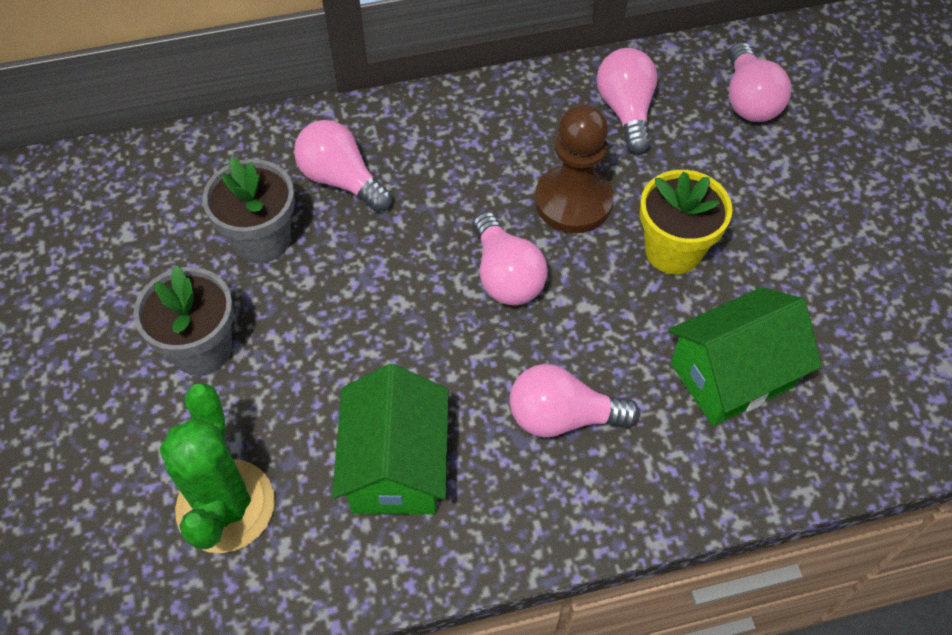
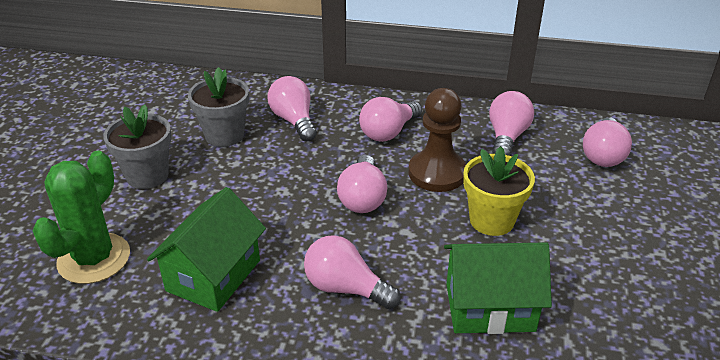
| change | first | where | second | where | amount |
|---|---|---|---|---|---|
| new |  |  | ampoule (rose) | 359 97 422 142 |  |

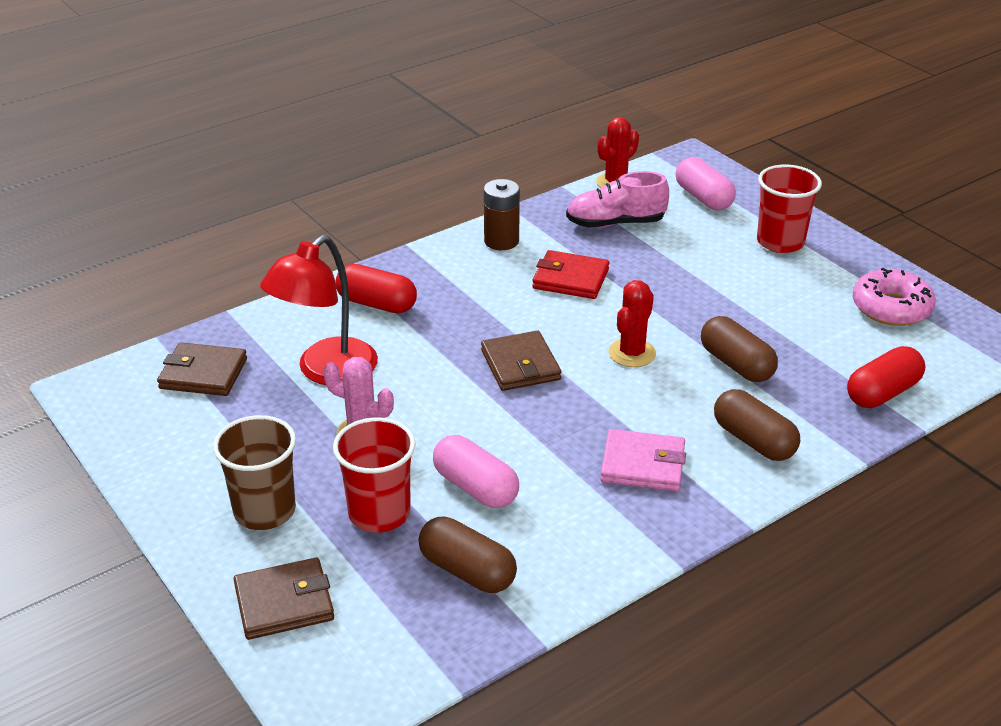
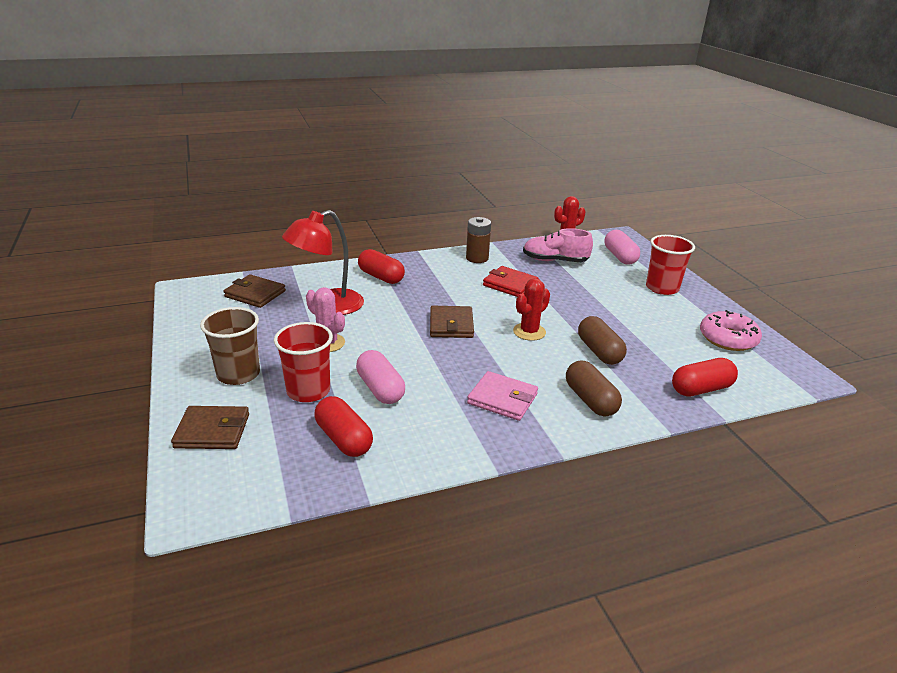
| change | first | where | second | where | amount |
|---|---|---|---|---|---|
| repainted | gélule (marron) | 419 516 517 593 | gélule (rouge) | 315 396 373 457 |  |

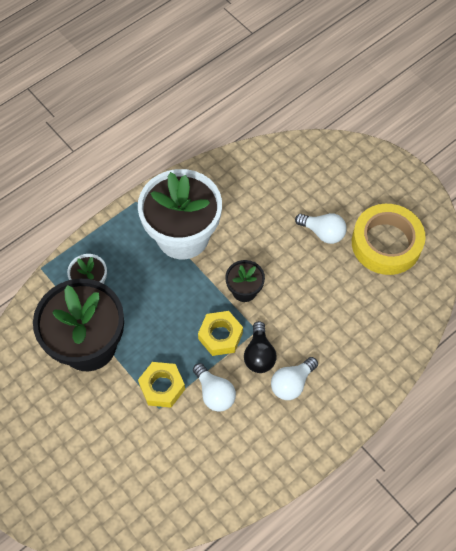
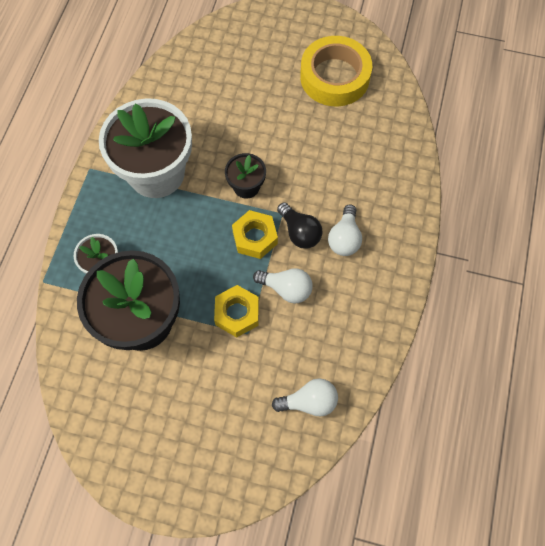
| change | first | where | second | where | amount |
|---|---|---|---|---|---|
| shifted | ampoule (blanc) | 295 213 347 244 |  | 272 378 338 416 |  |

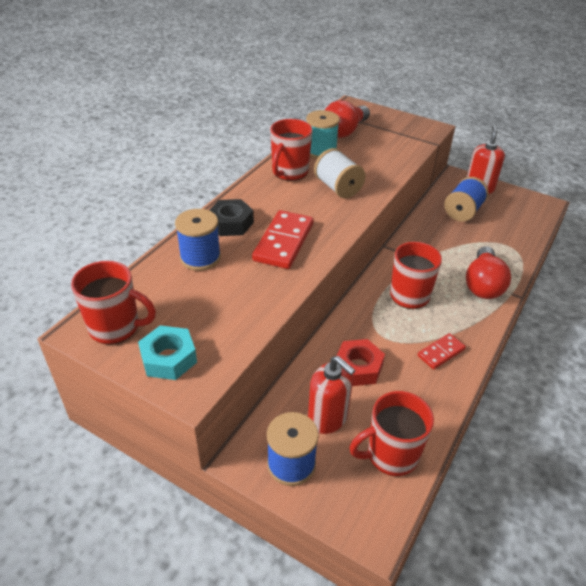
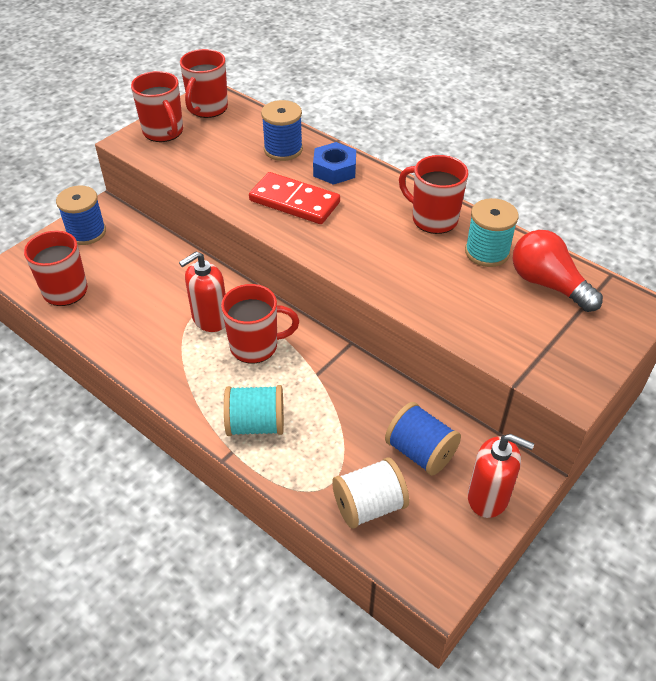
| change | first | where | second | where | amount |
|---|---|---|---|---|---|
| shifted | bobine (blanc) | 314 148 366 198 |  | 332 457 409 528 |  |
| repainted | écrou (noir) | 209 199 254 236 | écrou (bleu) | 313 142 356 185 |  |
| swapped | ampoule (rouge) | 466 246 511 299 | bobine (turquoise) | 224 385 284 436 |  |
| swapped | écrou (turquoise) | 138 325 197 380 | tasse (rouge) | 131 71 183 142 |  |
| gone | domino (rouge) | 418 333 466 369 |  |  |  |
| gone | écrou (rouge) | 337 339 385 386 |  |  |  |
| shifted | distributeur de savon (rouge) | 308 356 355 434 |  | 179 251 225 332 |  |

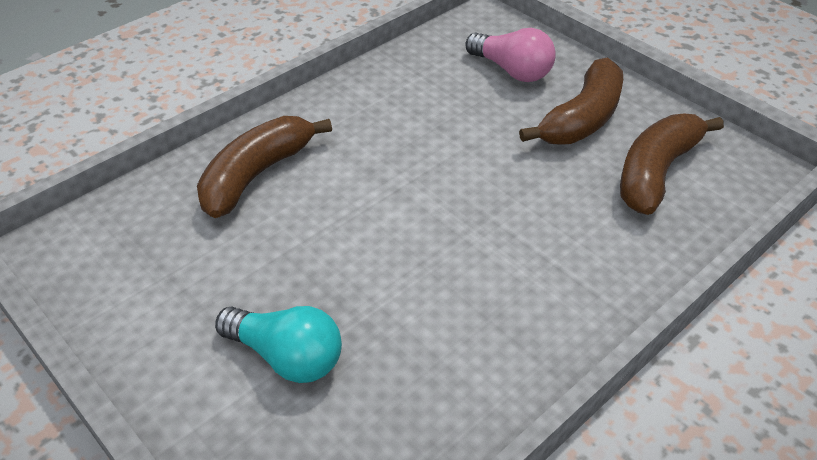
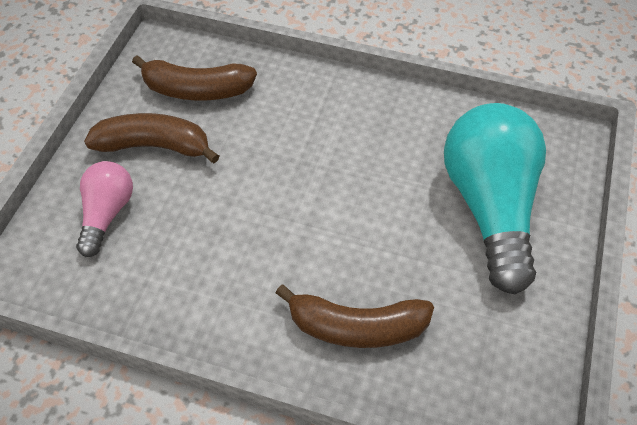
| change | first | where | second | where | amount |
|---|---|---|---|---|---|
| scaled | ampoule (turquoise) | 215 306 342 383 |  | 444 103 546 294 | x1.92 |

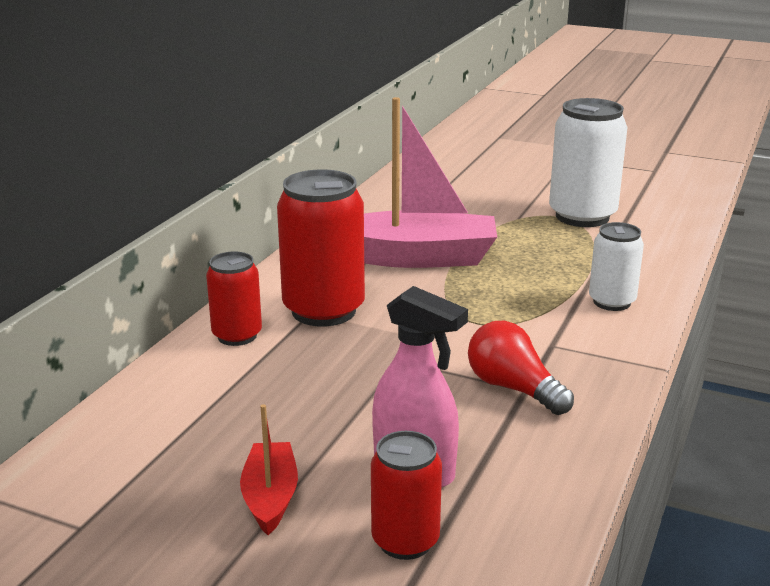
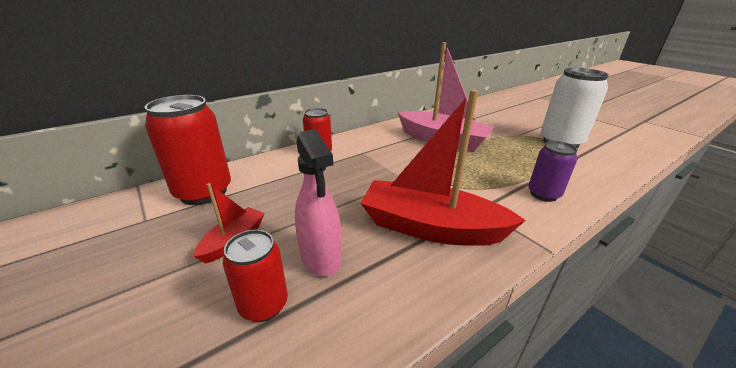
| change | first | where | second | where | amount |
|---|---|---|---|---|---|
| shifted | canette (rouge) | 277 169 365 327 |  | 145 95 231 205 |  |
| repainted | canette (blanc) | 589 222 644 311 | canette (violet) | 528 141 578 202 |  |
| swapped | ampoule (rouge) | 468 321 574 415 | bateau (rouge) | 360 89 526 246 |  |

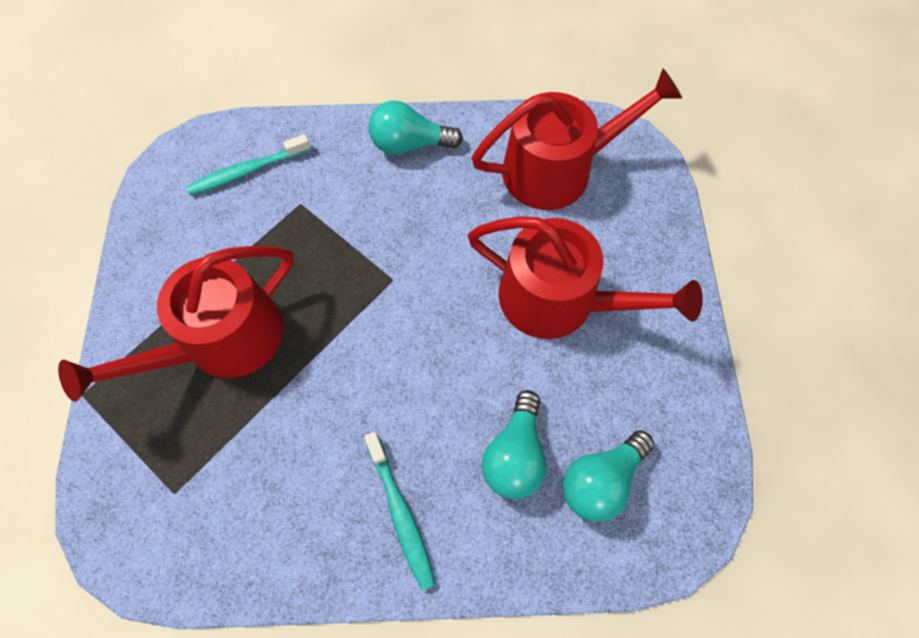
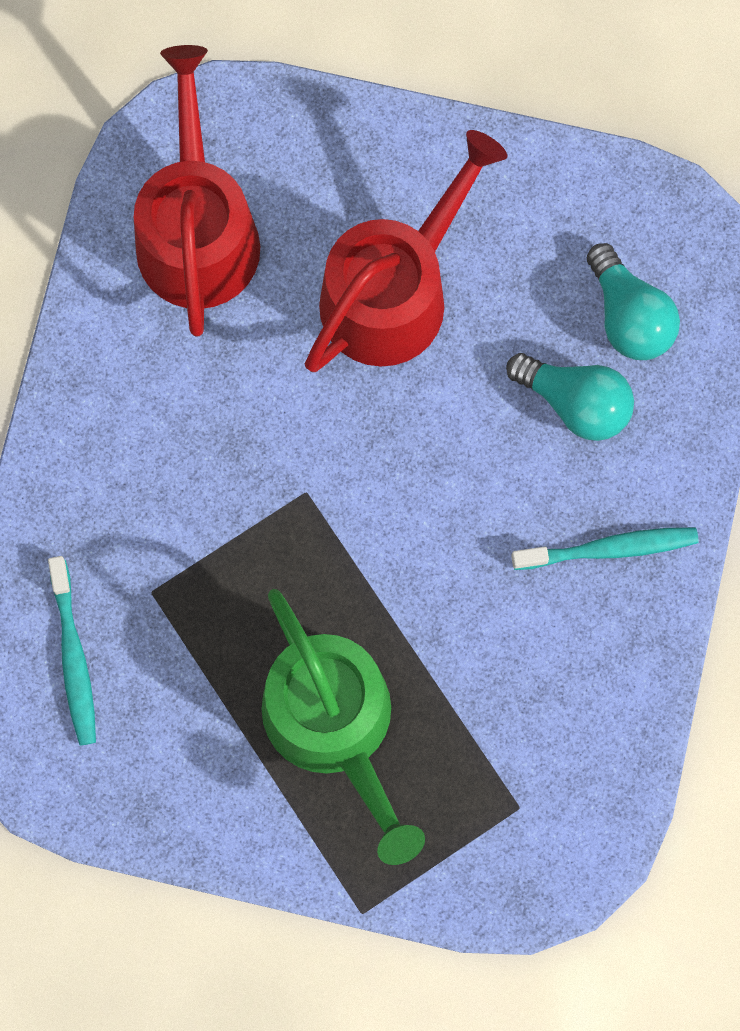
| change | first | where | second | where | amount |
|---|---|---|---|---|---|
| gone | ampoule (turquoise) | 369 100 463 155 |  |  |  |
| repainted | arrosoir (rouge) | 58 246 294 402 | arrosoir (vert) | 261 589 425 865 |  |

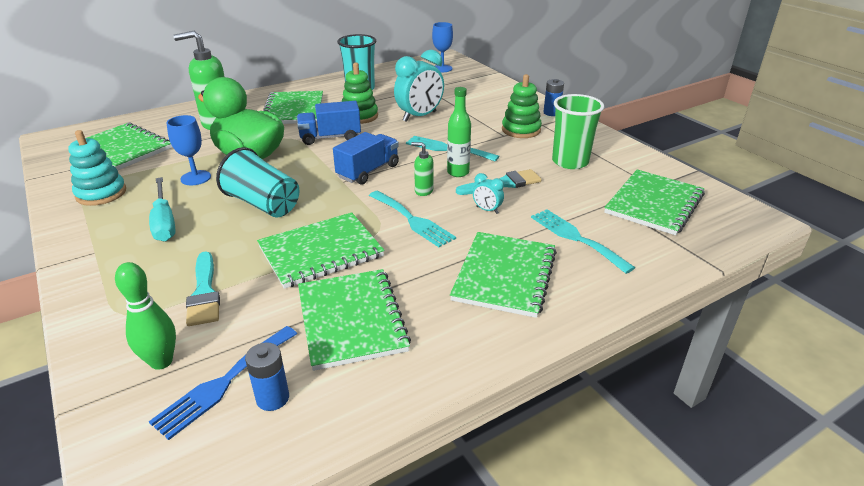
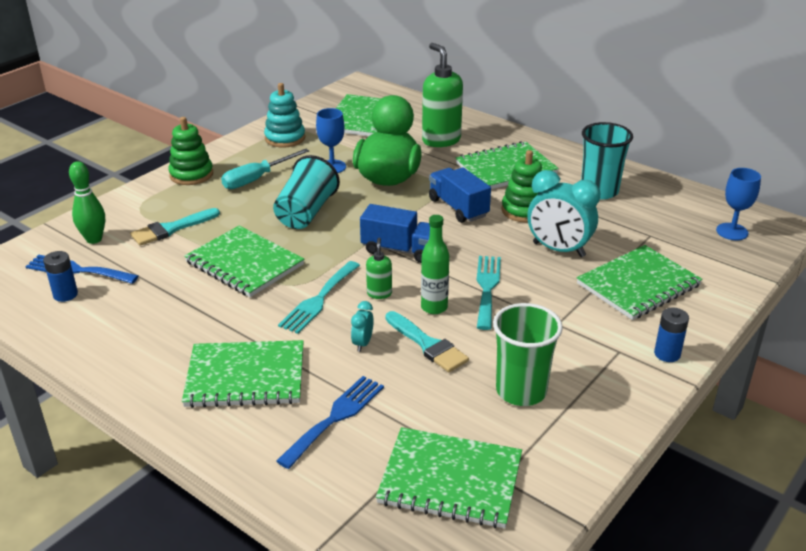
| change | first | where | second | where | amount |
|---|---|---|---|---|---|
| shifted | jouet à empiler (vert) | 502 74 542 138 |  | 168 117 213 185 |  |
| repainted | fourchette (turquoise) | 531 209 635 274 | fourchette (bleu) | 276 376 384 469 |  |
| shifted | carnet (vert) | 298 269 411 371 |  | 577 245 703 320 |  |

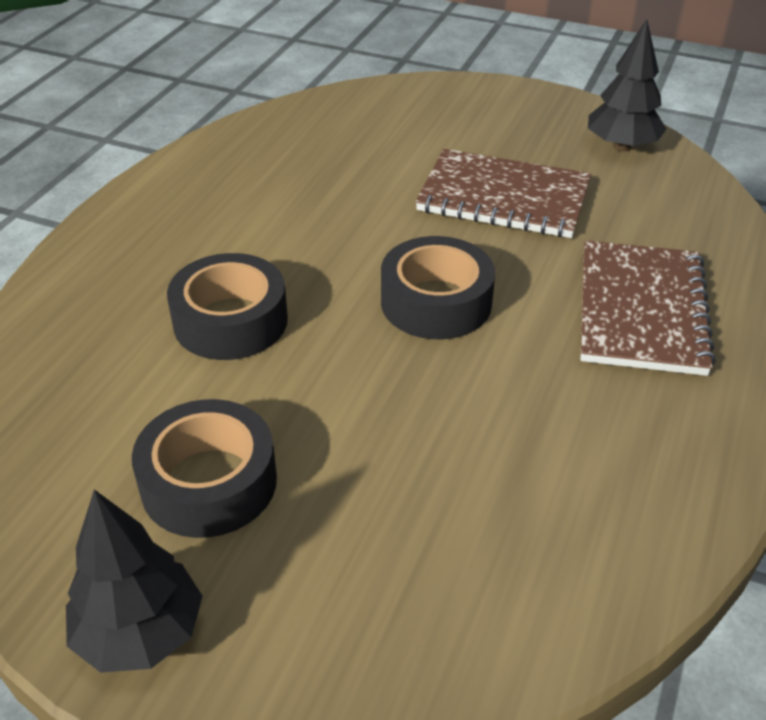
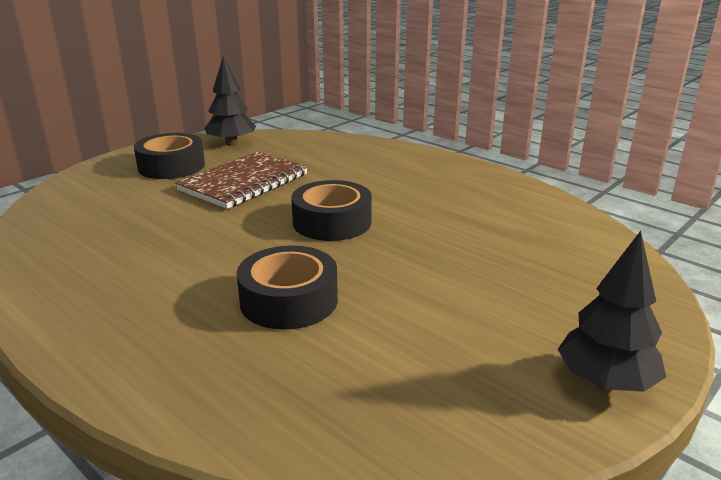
| change | first | where | second | where | amount |
|---|---|---|---|---|---|
| gone | carnet (marron) | 581 240 716 376 |  |  |  |
| shifted | ruban adhésif (noir) | 132 399 277 538 |  | 134 133 205 179 |  |

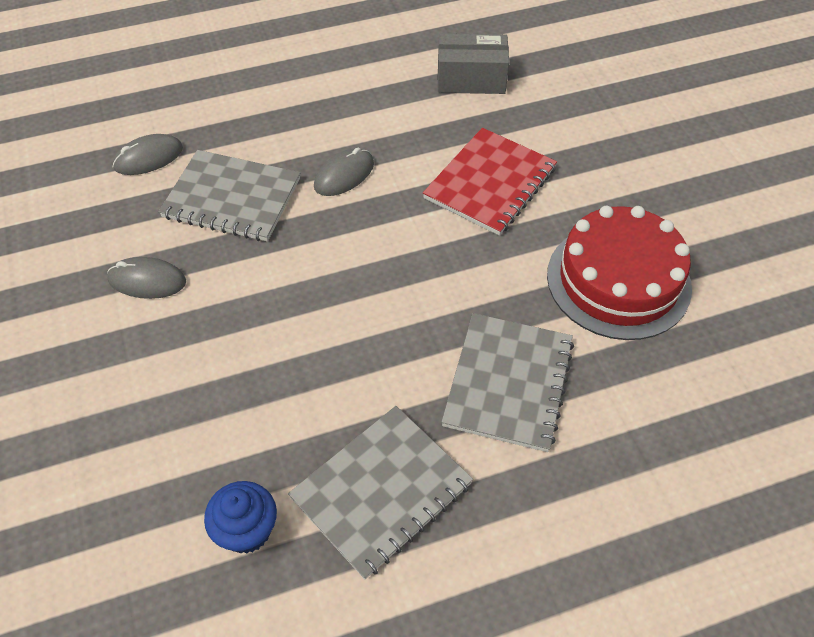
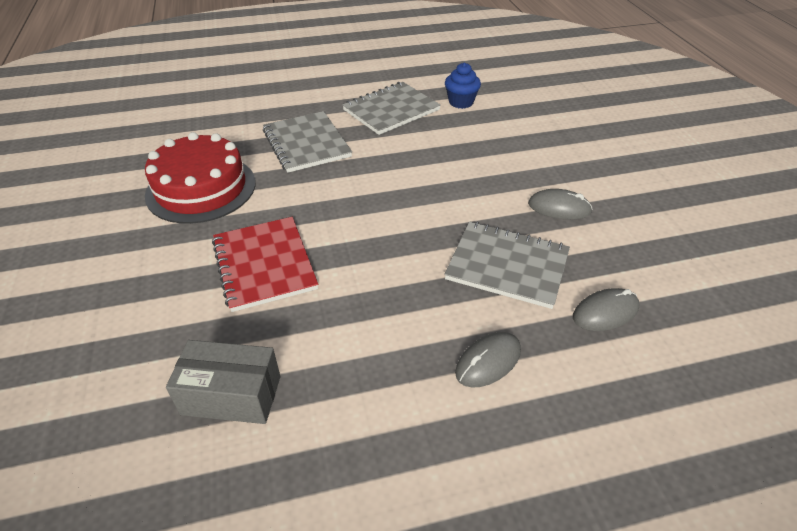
| change | first | where | second | where | amount |
|---|---|---|---|---|---|
| rotated | carnet (rouge) | 423 128 557 236 |  | 212 217 318 312 | 60 degrees counterclockwise |
| shifted | souris (gris) | 314 148 374 196 |  | 455 332 521 388 |  |
| rotated | carnet (gris) | 441 313 574 452 |  | 263 111 352 173 | 45 degrees counterclockwise |

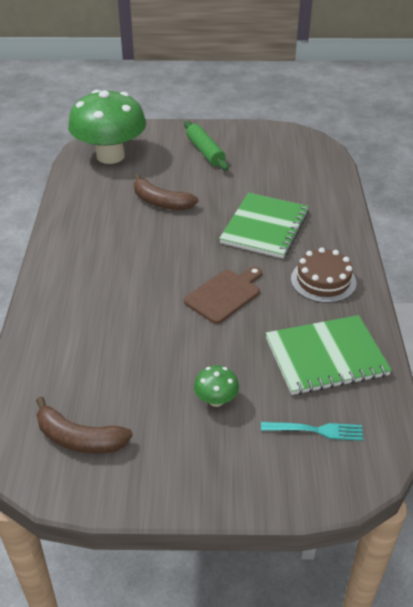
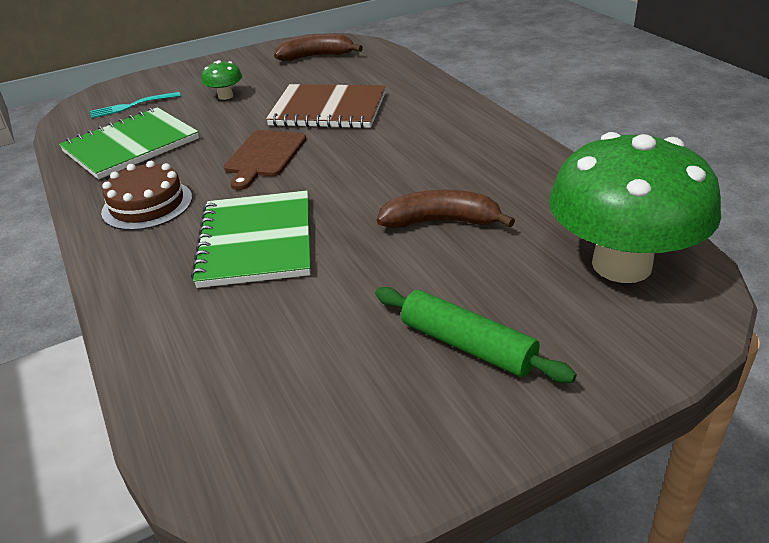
| change | first | where | second | where | amount |
|---|---|---|---|---|---|
| new |  |  | carnet (marron) | 266 84 386 129 |  |

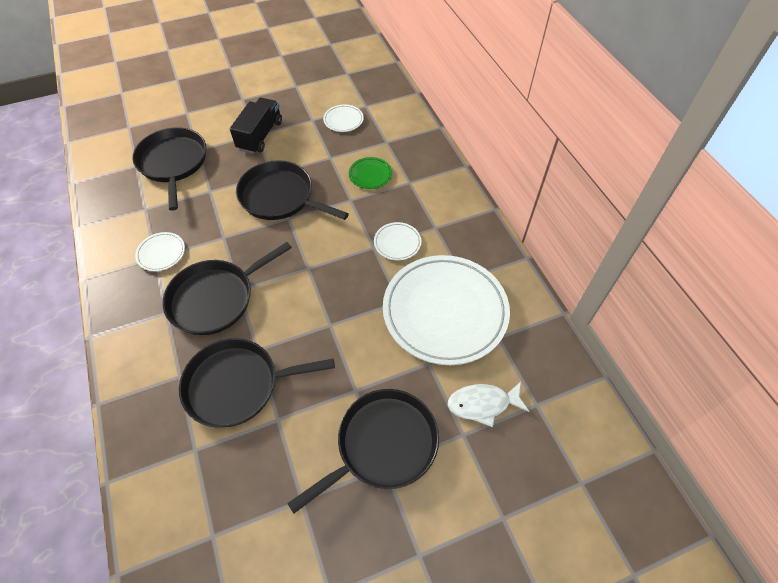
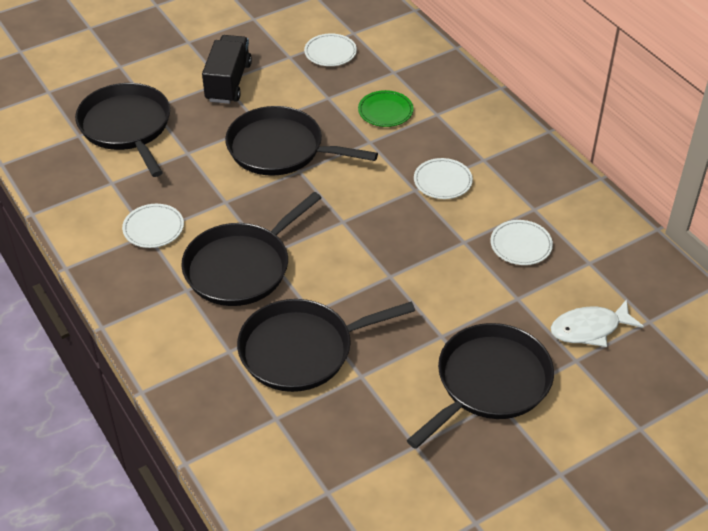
| change | first | where | second | where | amount |
|---|---|---|---|---|---|
| scaled | assiette (blanc) | 383 255 510 365 |  | 491 220 553 265 | x0.41 |

